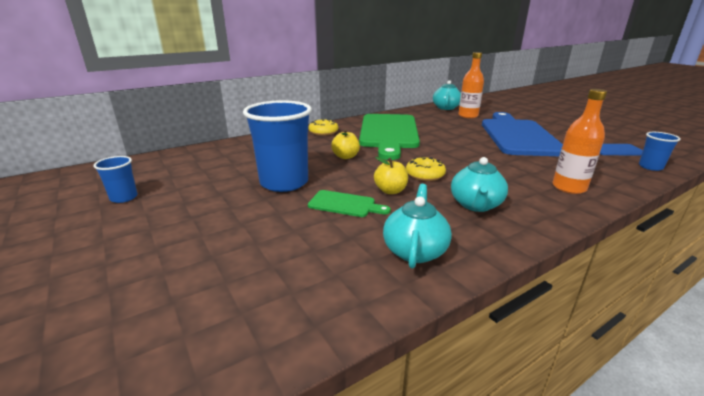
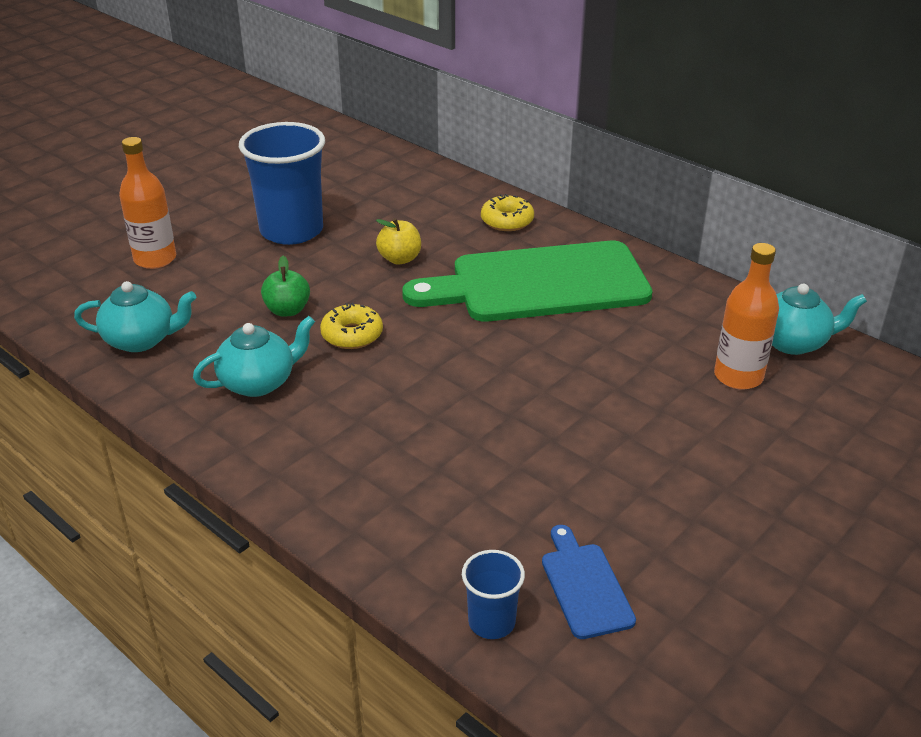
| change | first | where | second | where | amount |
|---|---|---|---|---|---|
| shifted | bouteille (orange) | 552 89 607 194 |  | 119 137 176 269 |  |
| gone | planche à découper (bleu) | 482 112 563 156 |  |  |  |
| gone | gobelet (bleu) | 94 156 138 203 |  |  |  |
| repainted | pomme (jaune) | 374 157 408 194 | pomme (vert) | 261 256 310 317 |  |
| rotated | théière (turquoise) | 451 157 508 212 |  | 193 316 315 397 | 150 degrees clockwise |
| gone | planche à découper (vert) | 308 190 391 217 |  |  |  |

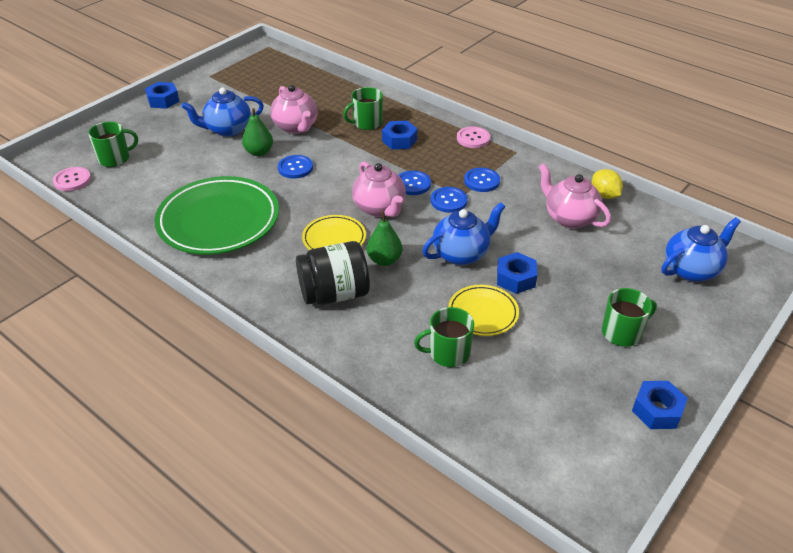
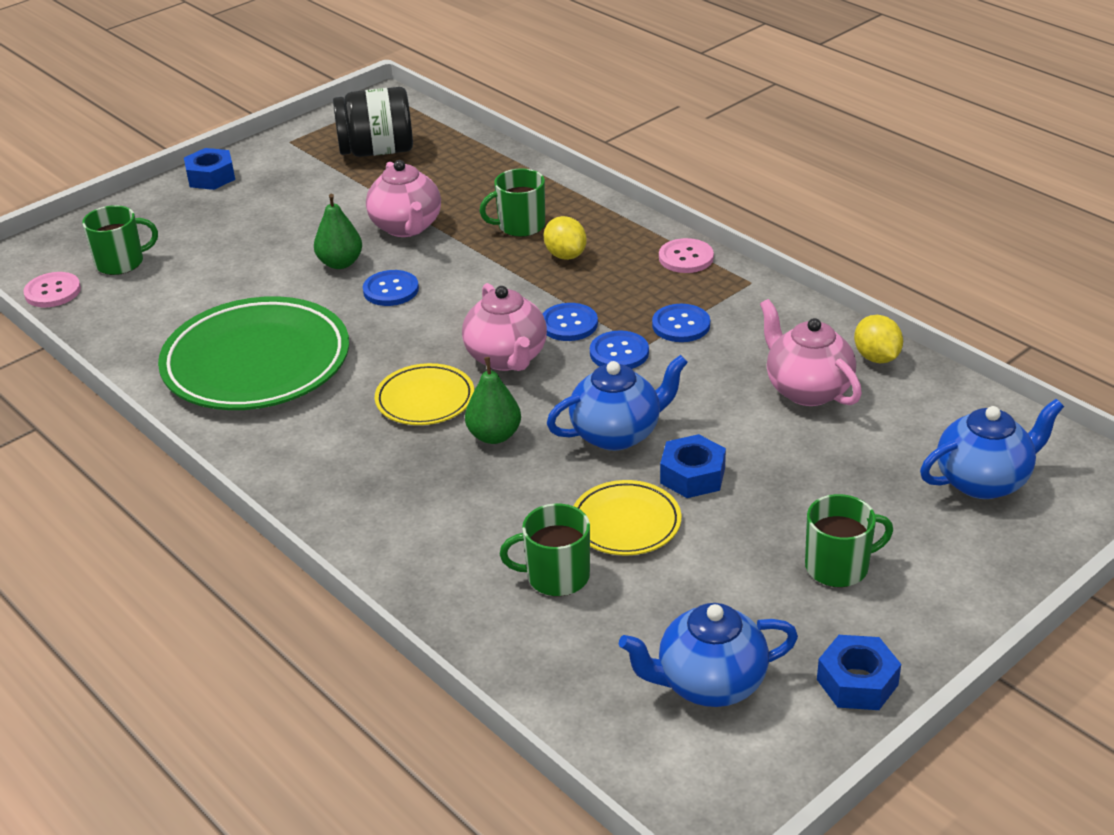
| change | first | where | second | where | amount |
|---|---|---|---|---|---|
| shifted | théière (bleu) | 181 88 264 137 |  | 619 603 798 707 |  |
| swapped | écrou (bleu) | 382 121 417 150 | citron (jaune) | 544 216 587 260 |  |
| shifted | bocal (noir) | 296 241 370 305 |  | 333 87 413 157 |  |

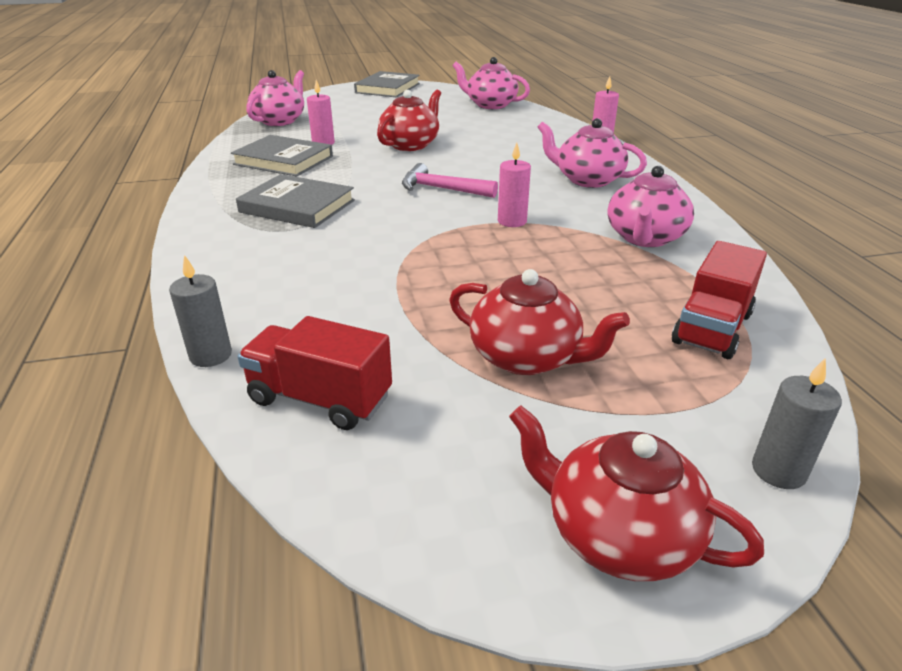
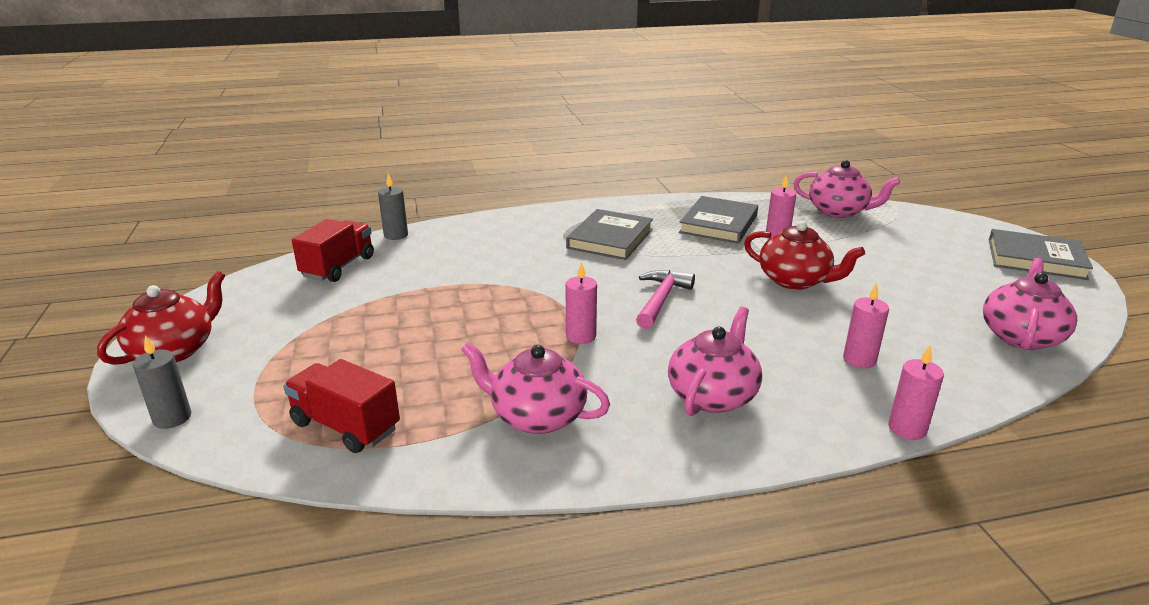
| change | first | where | second | where | amount |
|---|---|---|---|---|---|
| gone | théière (rouge) | 449 269 630 375 |  |  |  |
| new |  |  | bougie (rose) | 843 283 889 368 |  |

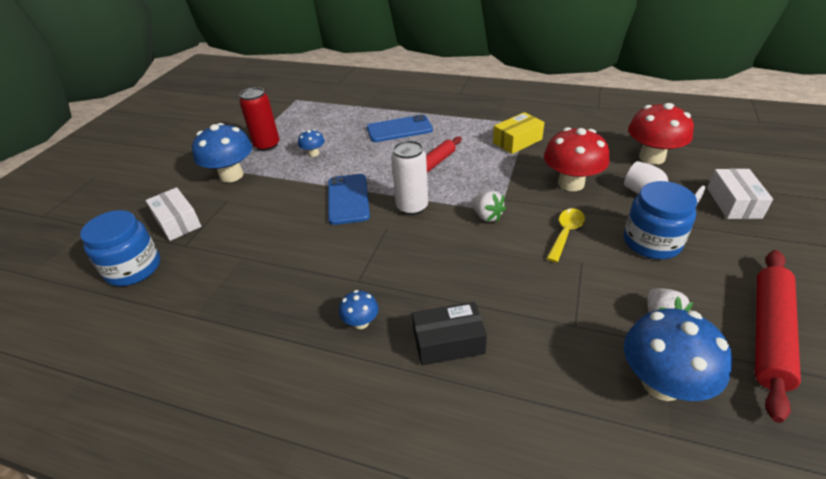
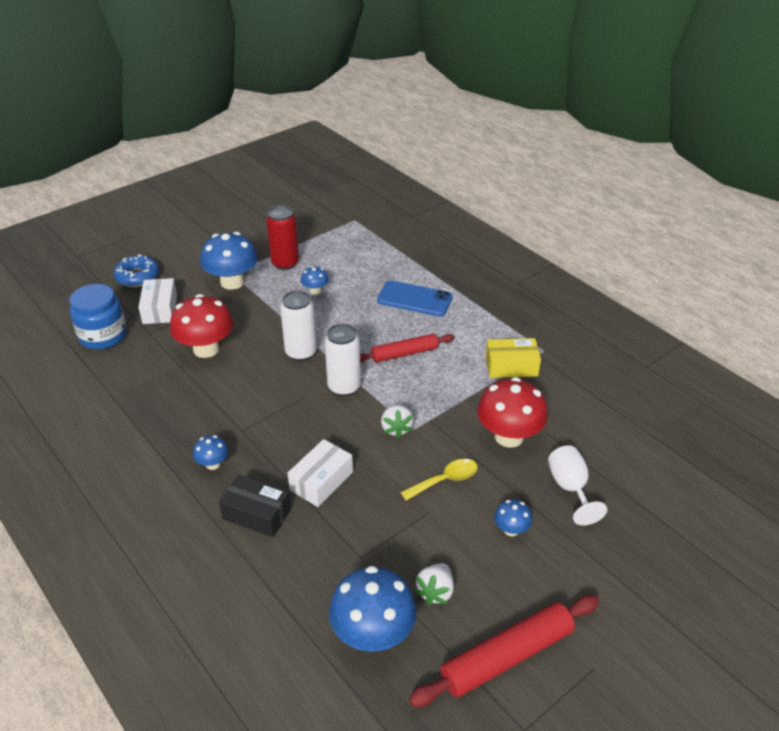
| change | first | where | second | where | amount |
|---|---|---|---|---|---|
| shifted | champignon (rouge) | 628 103 694 165 |  | 170 294 234 358 |  |
| shifted | boîte (blanc) | 707 169 773 219 |  | 288 439 353 507 |  |
| swapped | téléphone (bleu) | 328 174 370 225 | canette (blanc) | 280 291 317 361 |  |
| swapped | bocal (bleu) | 624 181 697 259 | champignon (bleu) | 494 500 532 537 |  |
| new |  |  | beignet (bleu) | 114 254 159 287 |  |

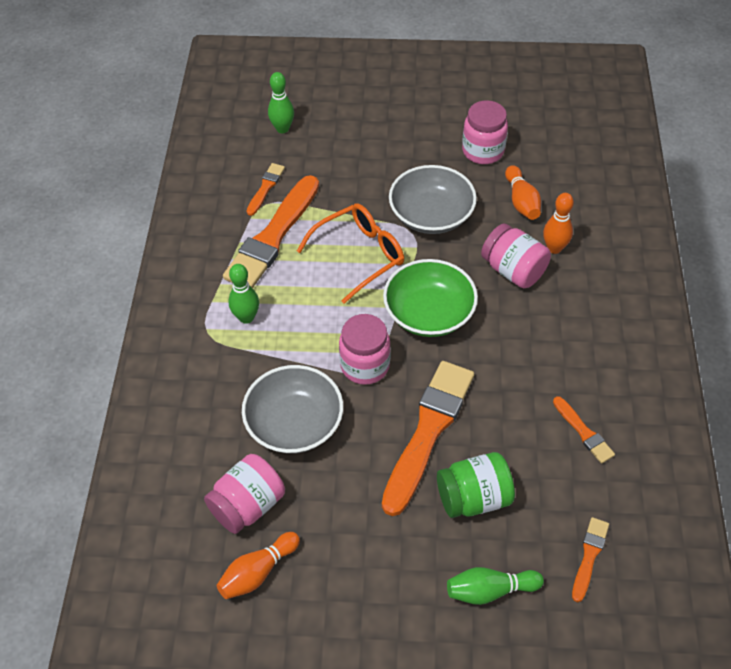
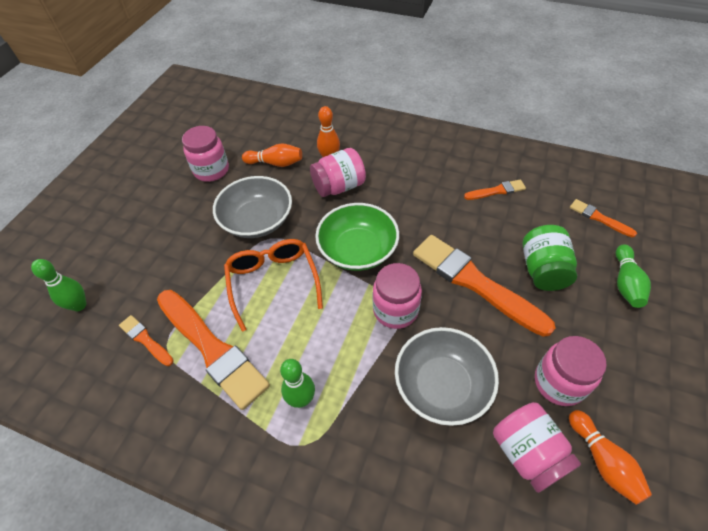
| change | first | where | second | where | amount |
|---|---|---|---|---|---|
| new |  |  | bocal (rose) | 535 336 607 406 |  |

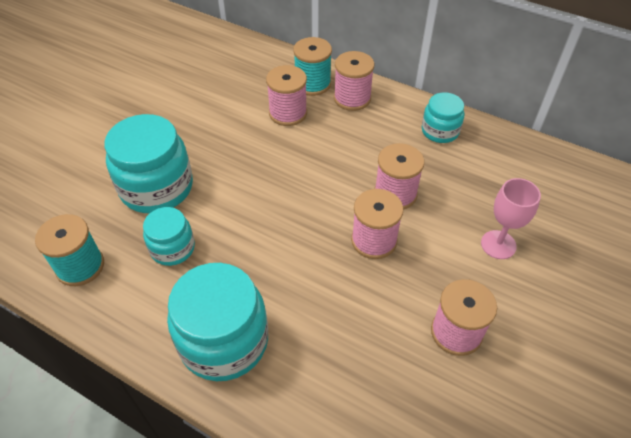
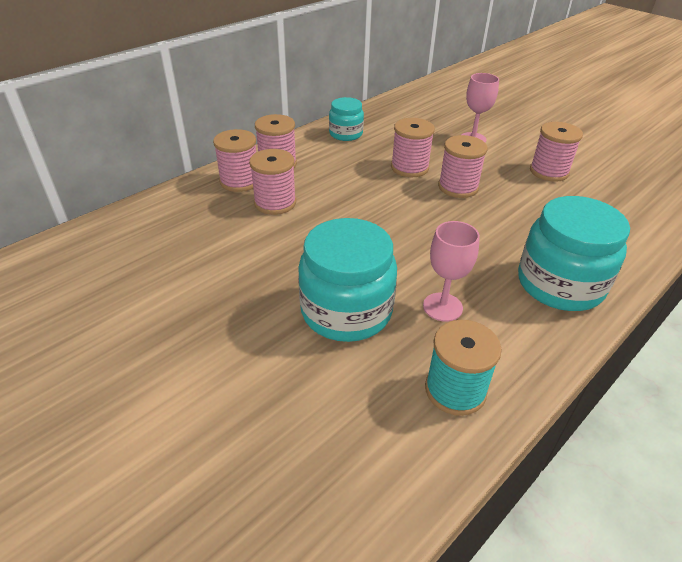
| change | first | where | second | where | amount |
|---|---|---|---|---|---|
| repainted | bobine (turquoise) | 293 37 332 96 | bobine (rose) | 213 129 256 192 |  |
| swapped | bocal (turquoise) | 143 207 195 266 | verre à pied (rose) | 423 221 480 322 |  |

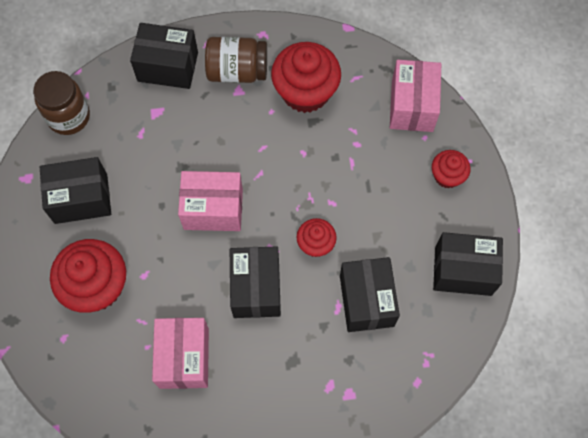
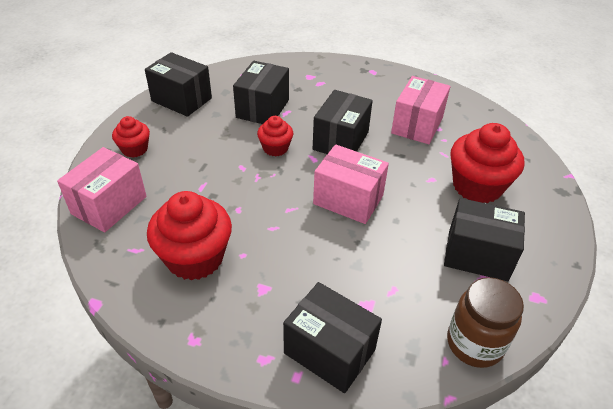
| change | first | where | second | where | amount |
|---|---|---|---|---|---|
| gone | bocal (marron) | 205 37 267 83 |  |  |  |

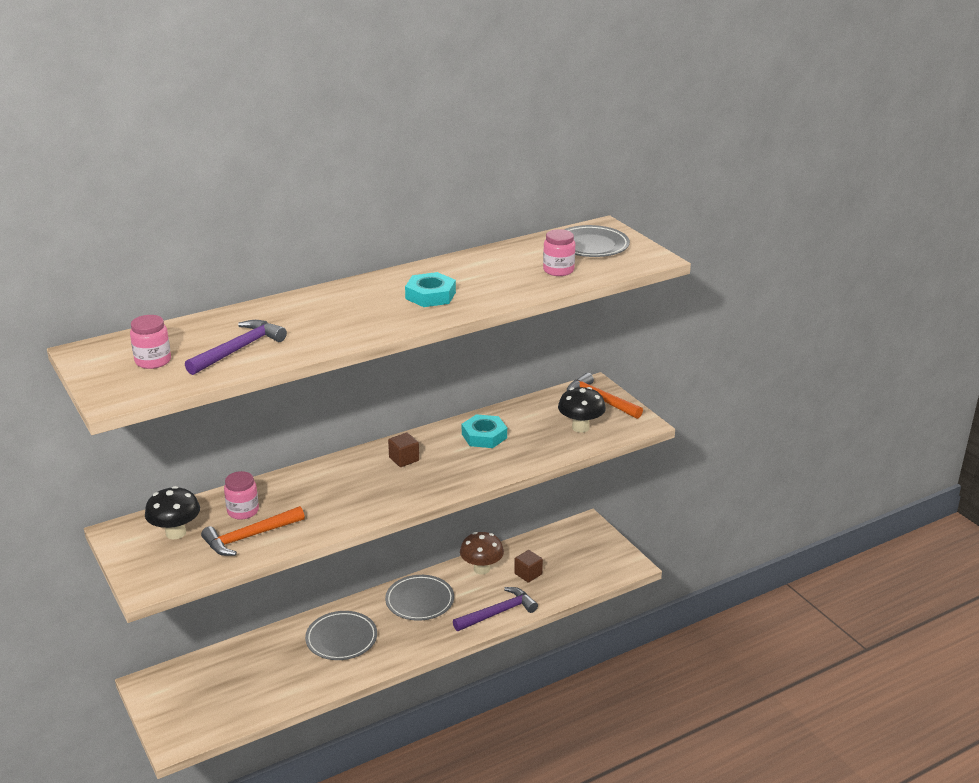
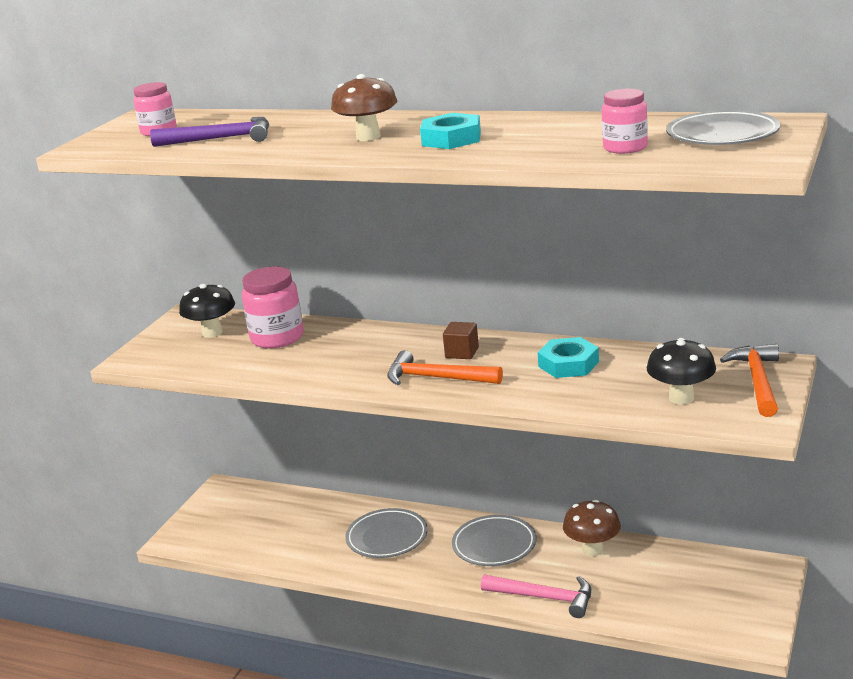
| change | first | where | second | where | amount |
|---|---|---|---|---|---|
| scaled | bocal (rose) | 224 471 259 520 |  | 242 267 304 349 | x1.59 |
| shifted | marteau (orange) | 201 506 305 556 |  | 387 350 503 385 |  |
| gone | cube (marron) | 514 550 543 583 |  |  |  |
| repainted | marteau (violet) | 453 587 538 631 | marteau (rose) | 481 575 591 618 |  |
| new |  |  | champignon (marron) | 331 74 397 141 |  |

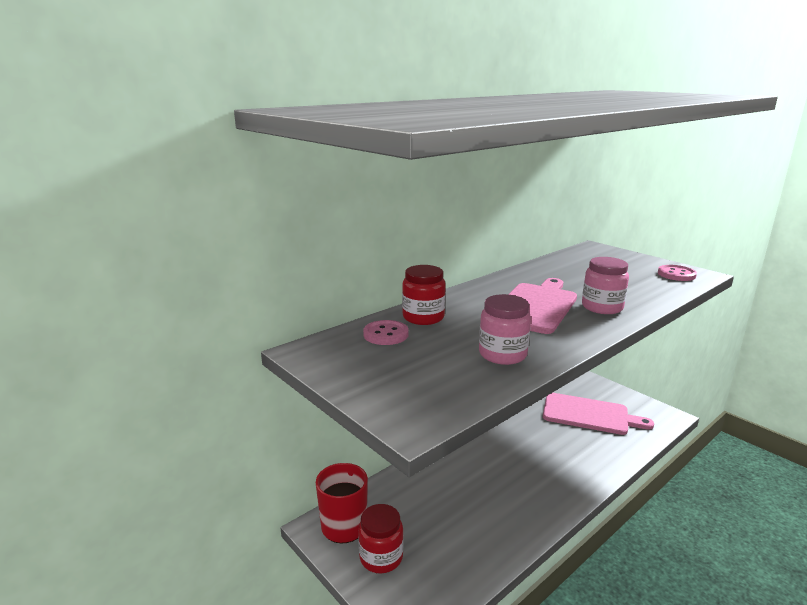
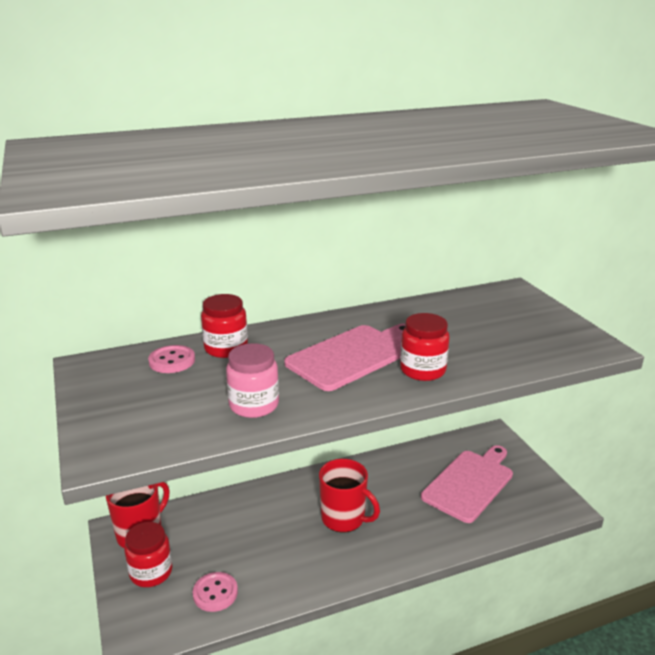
| change | first | where | second | where | amount |
|---|---|---|---|---|---|
| repainted | bocal (rose) | 582 257 629 314 | bocal (rouge) | 400 313 449 381 |  |
| shifted | bouton (rose) | 658 265 697 281 |  | 193 572 238 612 |  |
| rotated | planche à découper (rose) | 543 393 654 435 |  | 421 445 513 523 | 90 degrees counterclockwise |
| new |  |  | tasse (rouge) | 319 459 380 533 |  |

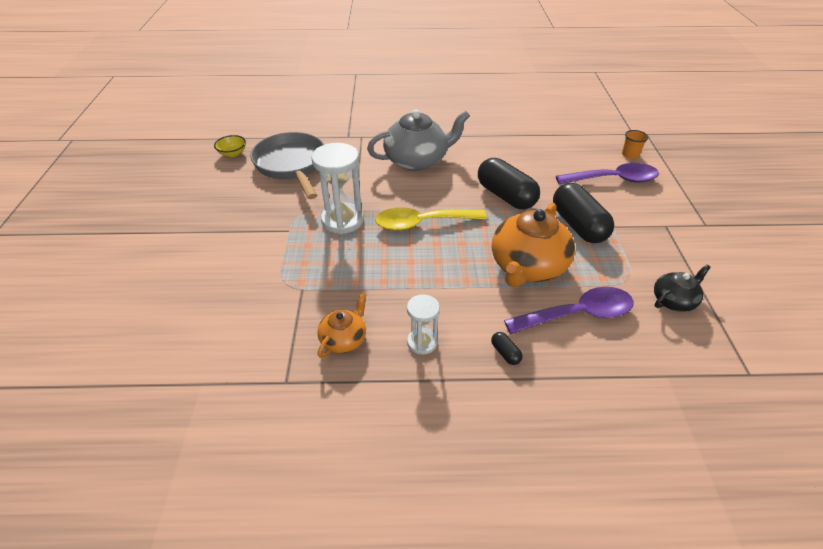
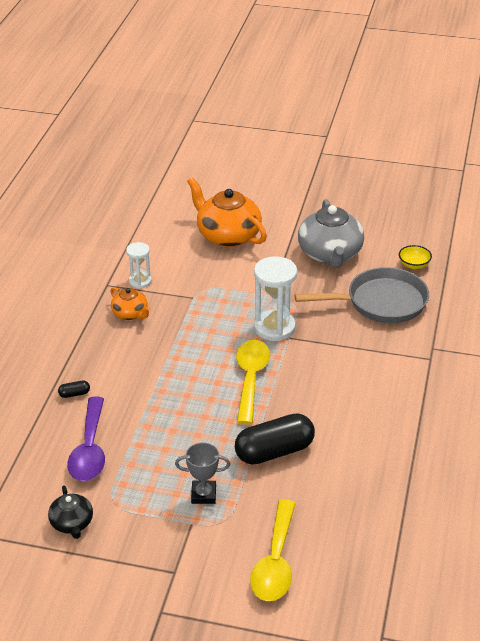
| change | first | where | second | where | amount |
|---|---|---|---|---|---|
| shifted | théière (gris) | 367 110 470 171 |  | 298 199 364 268 |  |
| gone | gobelet (orange) | 622 130 648 159 |  |  |  |
| repainted | cuillère (violet) | 556 163 659 184 | cuillère (jaune) | 250 499 296 601 |  |
| swapped | gélule (noir) | 553 183 614 243 | trophée (gris) | 175 442 230 504 |  |
| shifted | théière (orange) | 492 203 575 287 |  | 187 177 267 247 |  |
| shifted | sablier (blanc) | 407 294 440 355 |  | 126 242 152 289 |  |

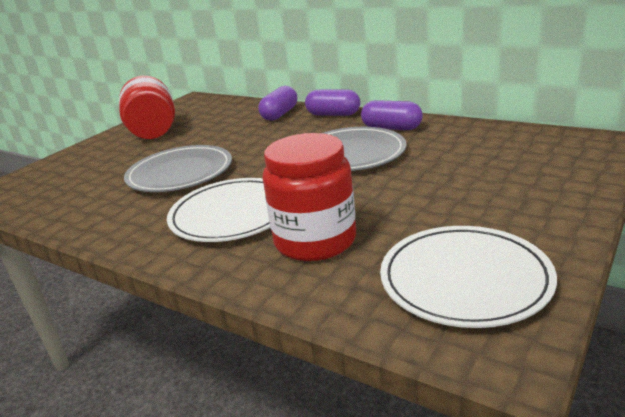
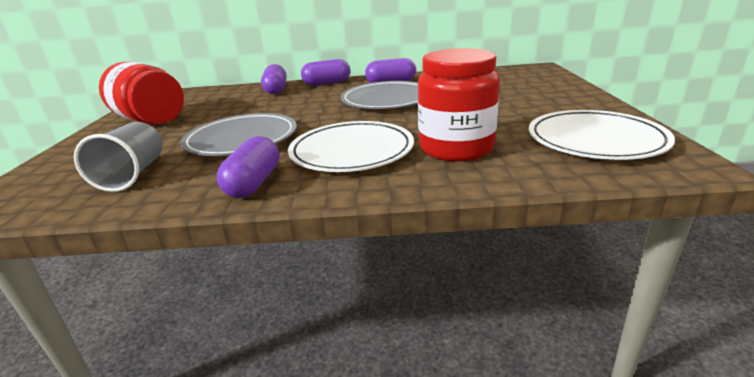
| change | first | where | second | where | amount |
|---|---|---|---|---|---|
| new |  |  | gobelet (gris) | 74 122 163 192 |  |
| new |  |  | gélule (violet) | 217 136 279 198 |  |

